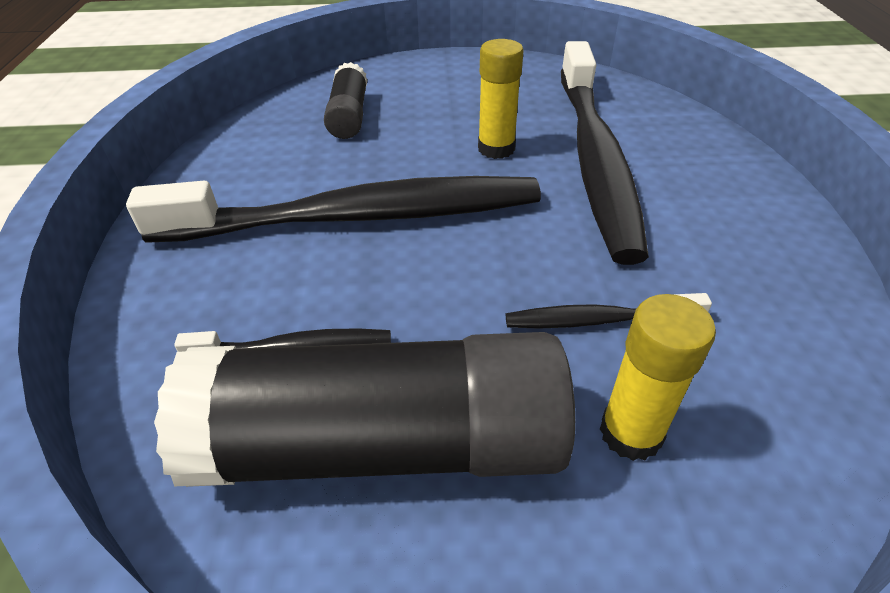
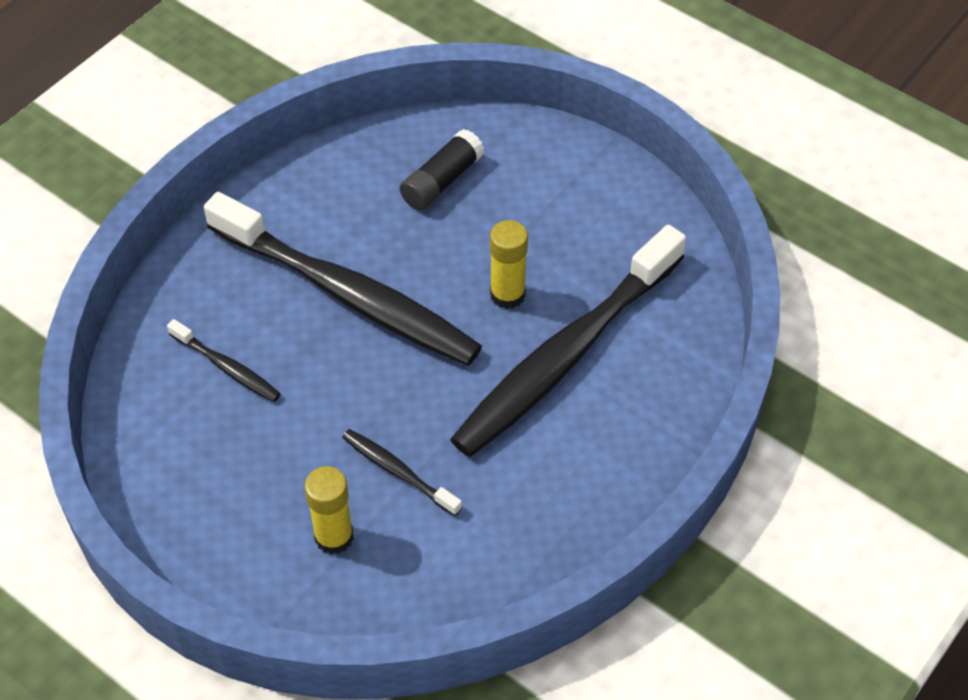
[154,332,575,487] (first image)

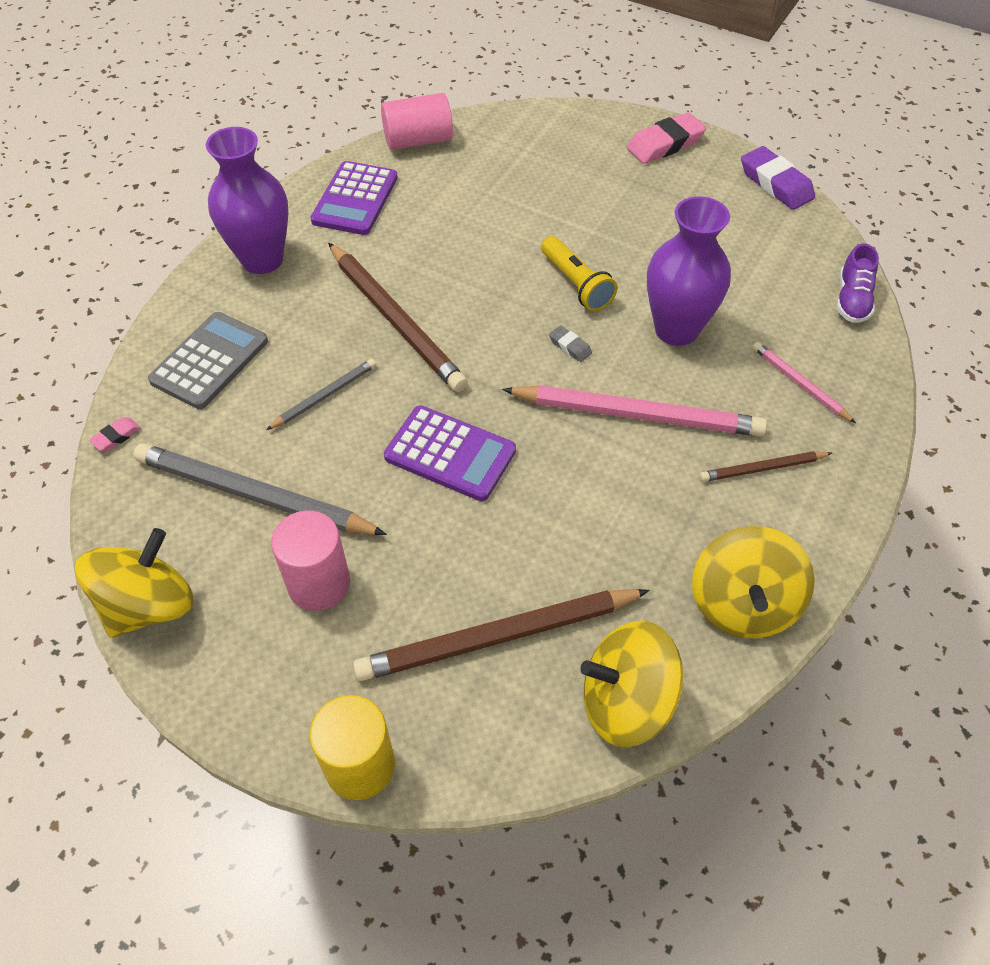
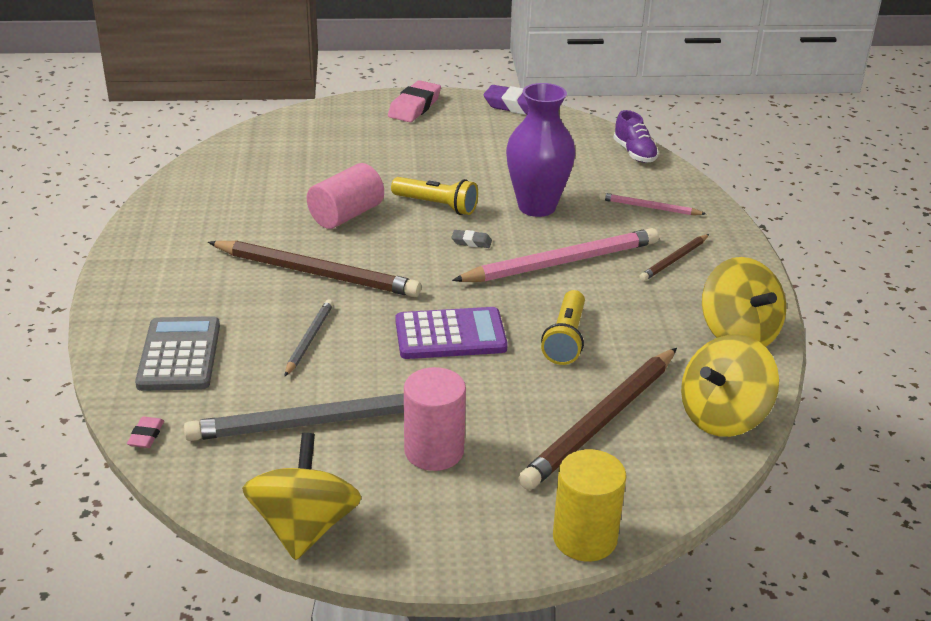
[206,127,289,274] (first image)
[310,161,398,235] (first image)
[541,290,585,365]
[307,163,384,229]

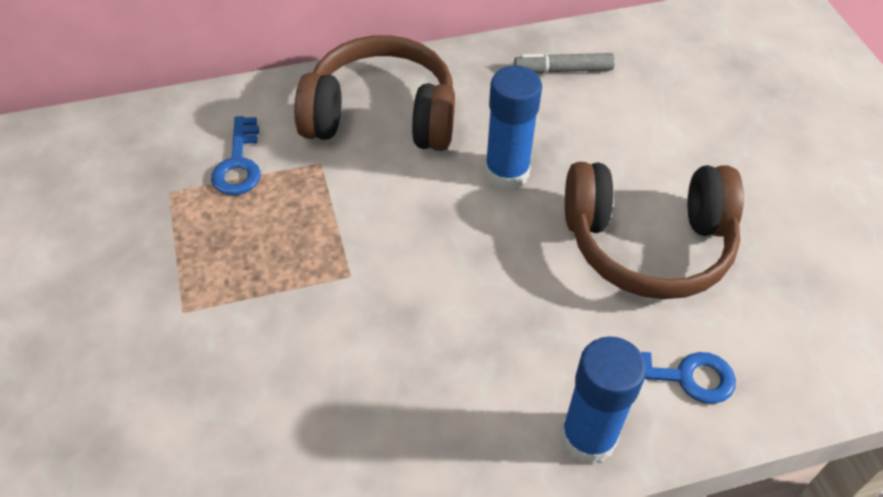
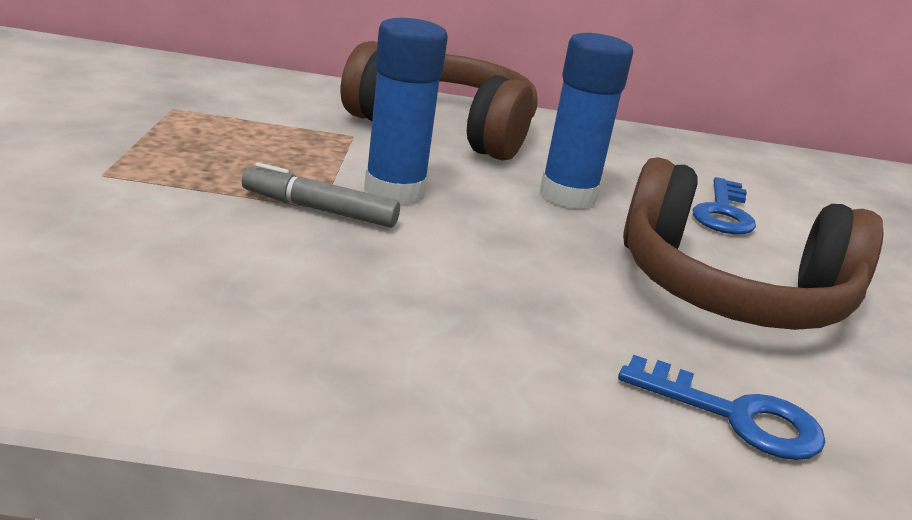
[693,177,756,234]
[242,162,400,228]
[364,18,448,205]

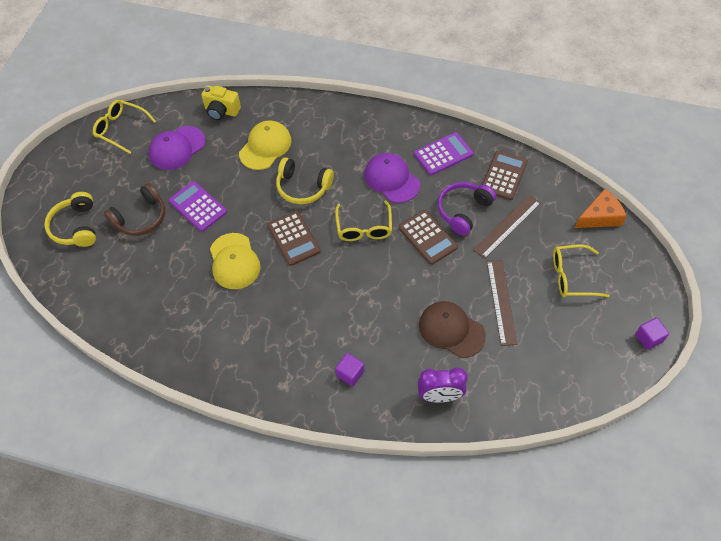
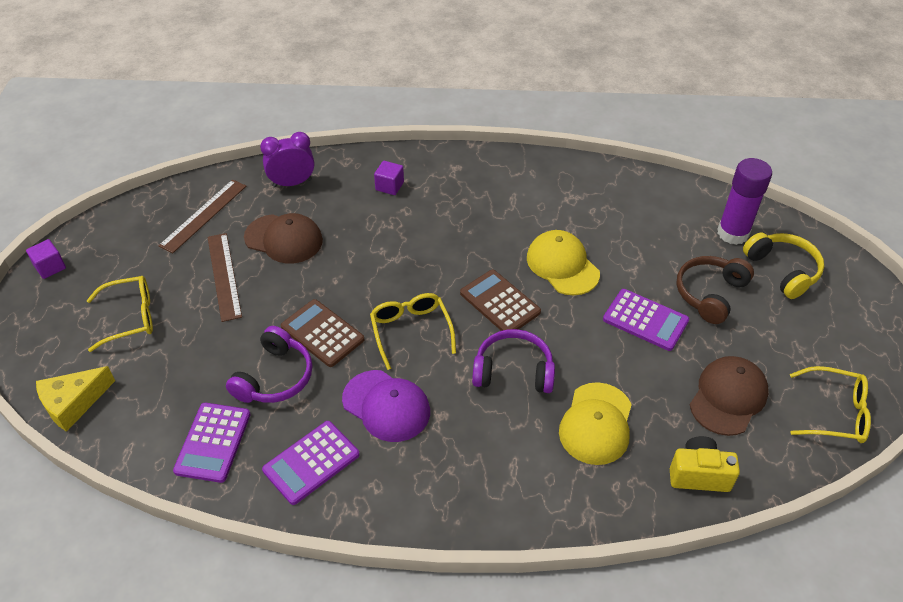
[717,158,772,245]
[158,179,246,253]
[690,356,769,436]
[472,329,555,393]
[173,403,251,483]
[36,366,115,432]

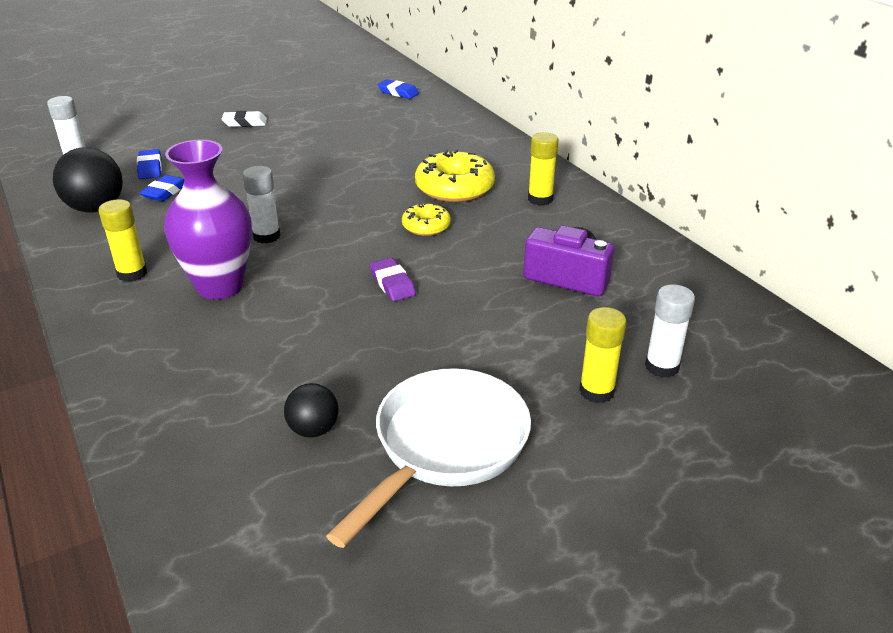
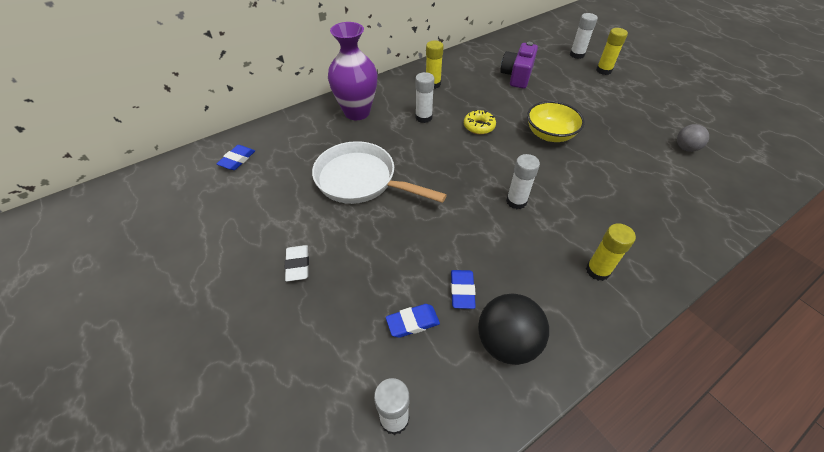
[328,22,378,120]
[312,141,447,204]
[527,101,585,142]
[415,72,434,123]
[677,124,709,152]
[451,270,476,309]

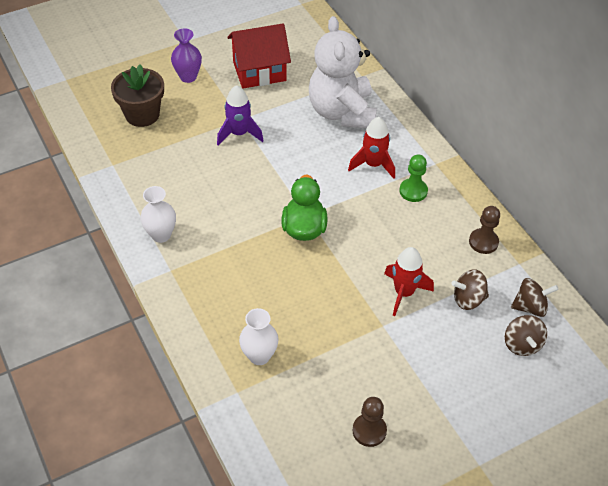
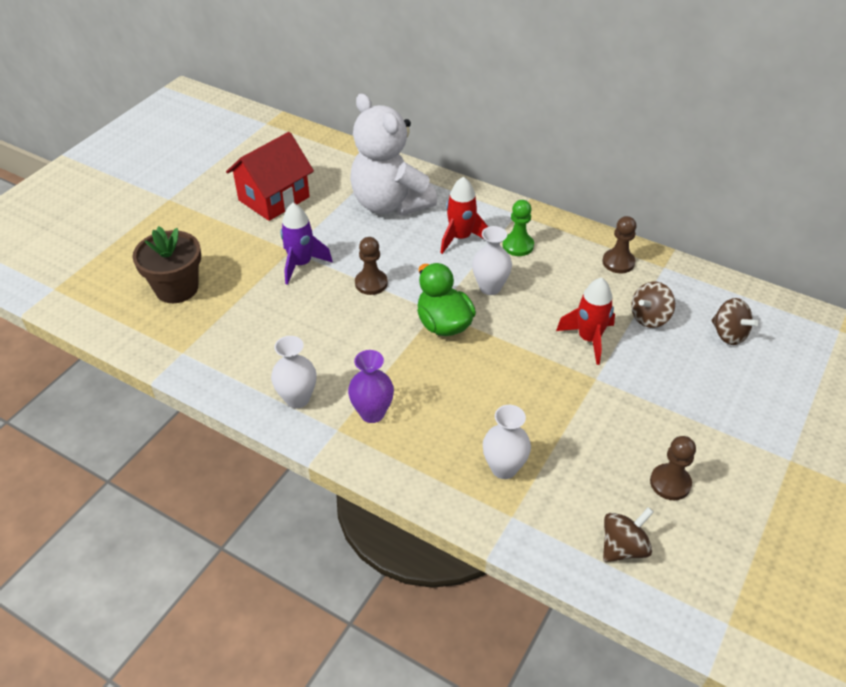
[355,237,388,295]
[472,226,512,295]
[348,350,394,423]
[603,507,654,562]

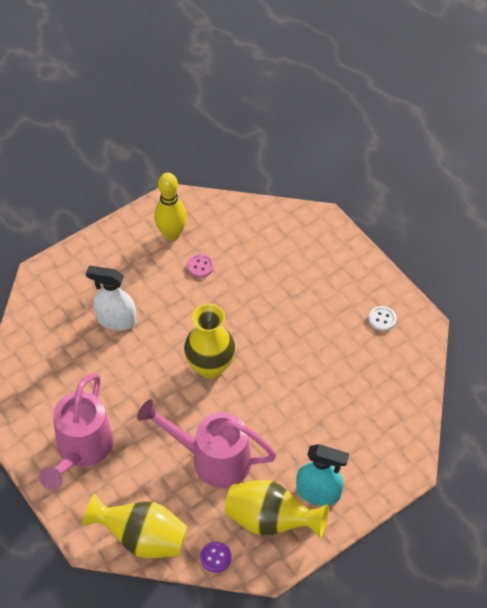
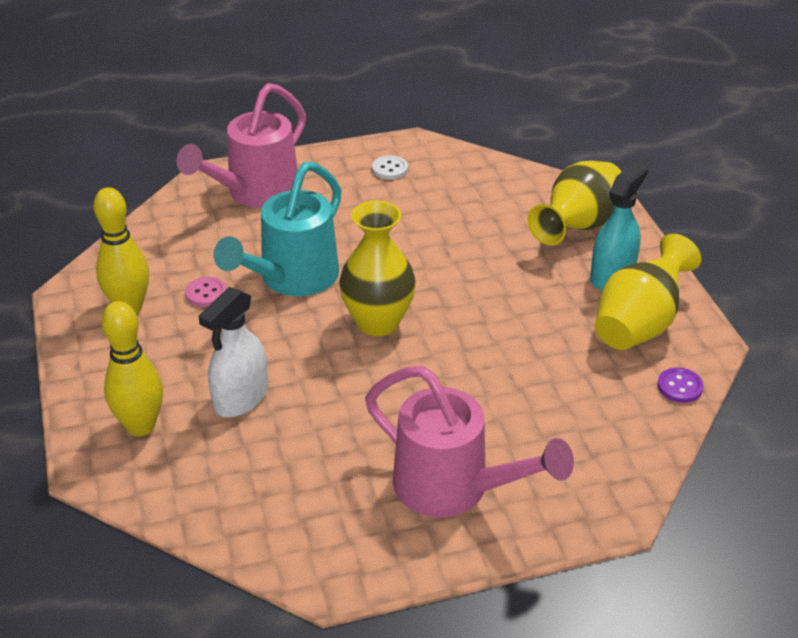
[102,301,163,436]
[214,162,342,296]
[528,161,621,245]
[176,83,306,208]

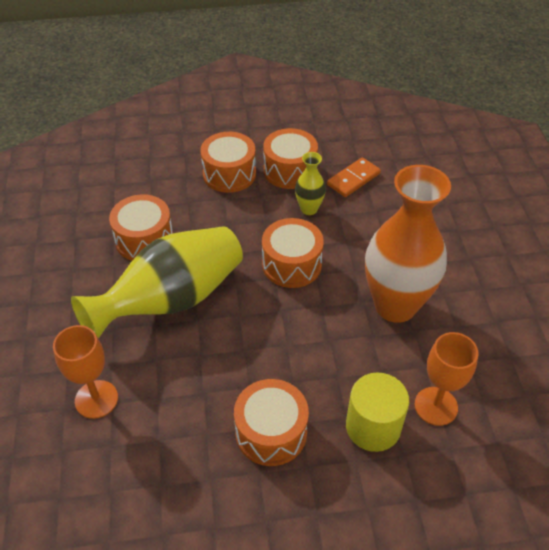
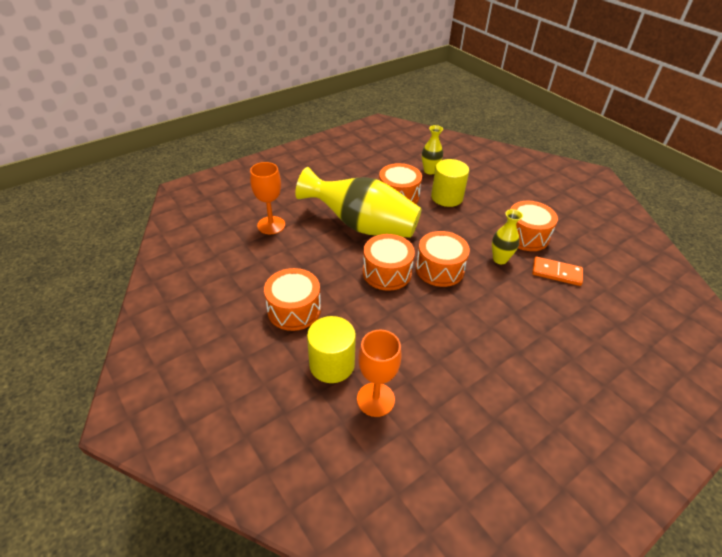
[365,165,451,323] (first image)
[422,125,443,175]
[431,159,469,207]
[363,234,415,291]

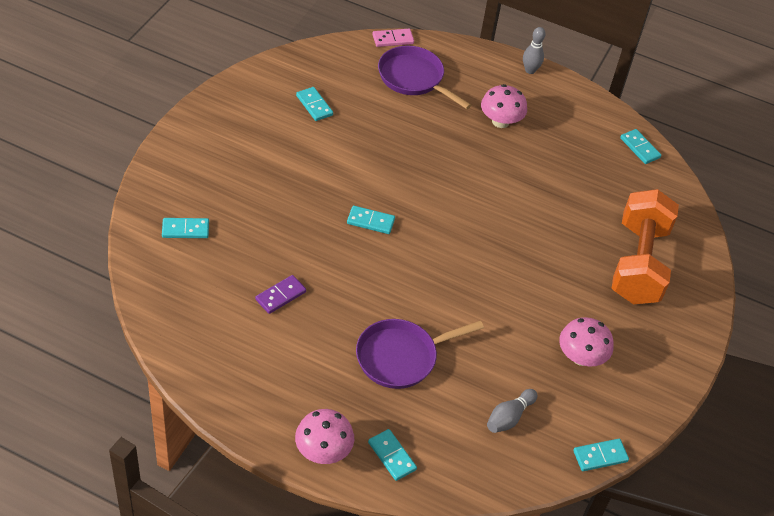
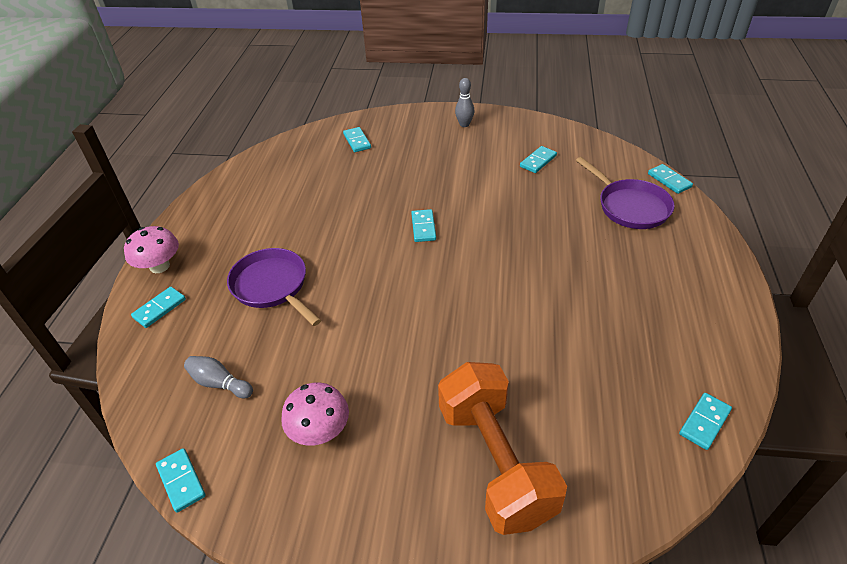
[255,275,306,314] (first image)
[481,84,527,128] (first image)
[455,78,474,127]
[648,164,693,194]
[576,157,675,229]
[438,362,567,535]

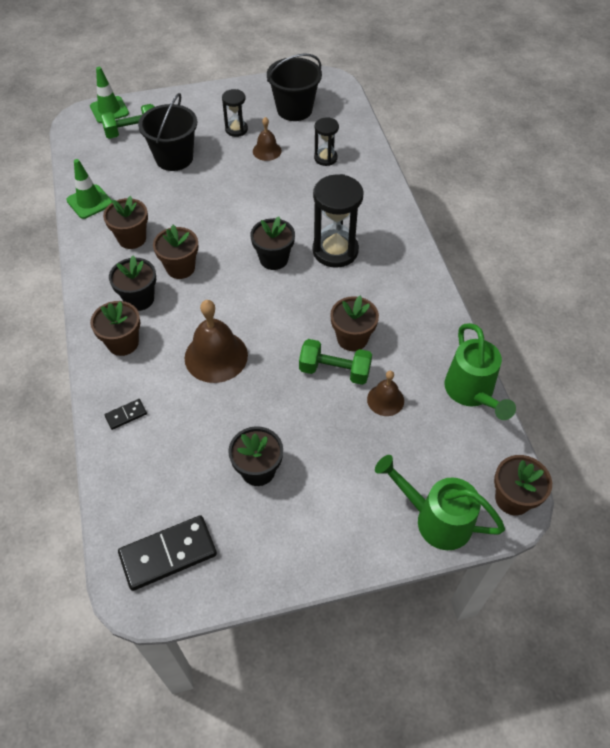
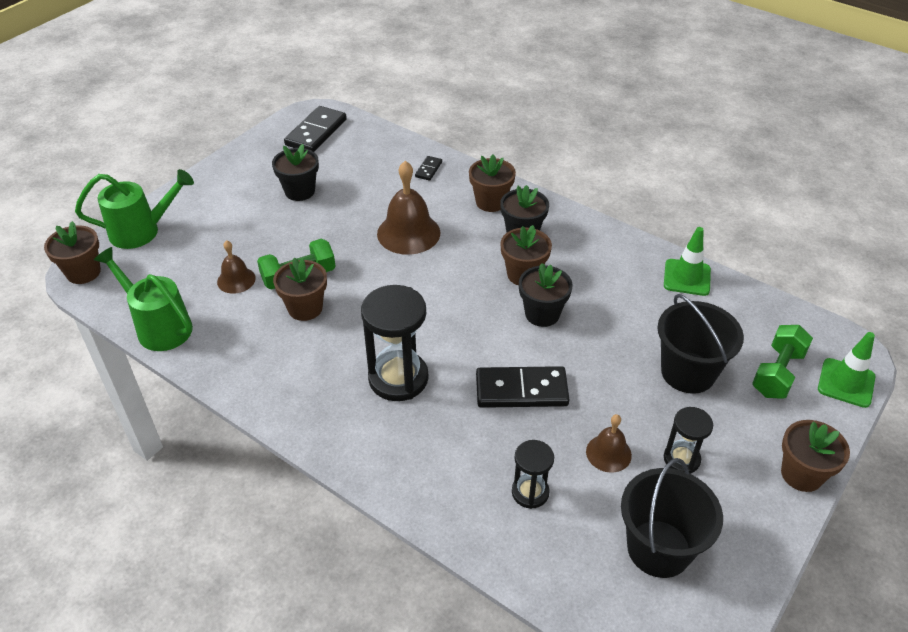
[476,366,570,408]
[781,420,850,492]
[519,263,573,327]

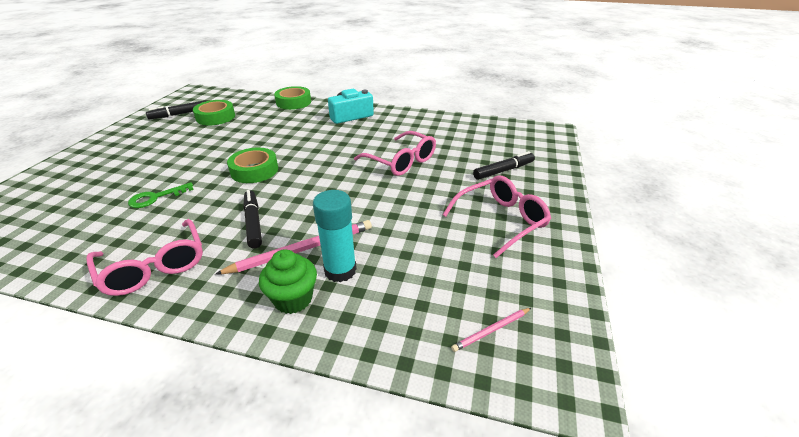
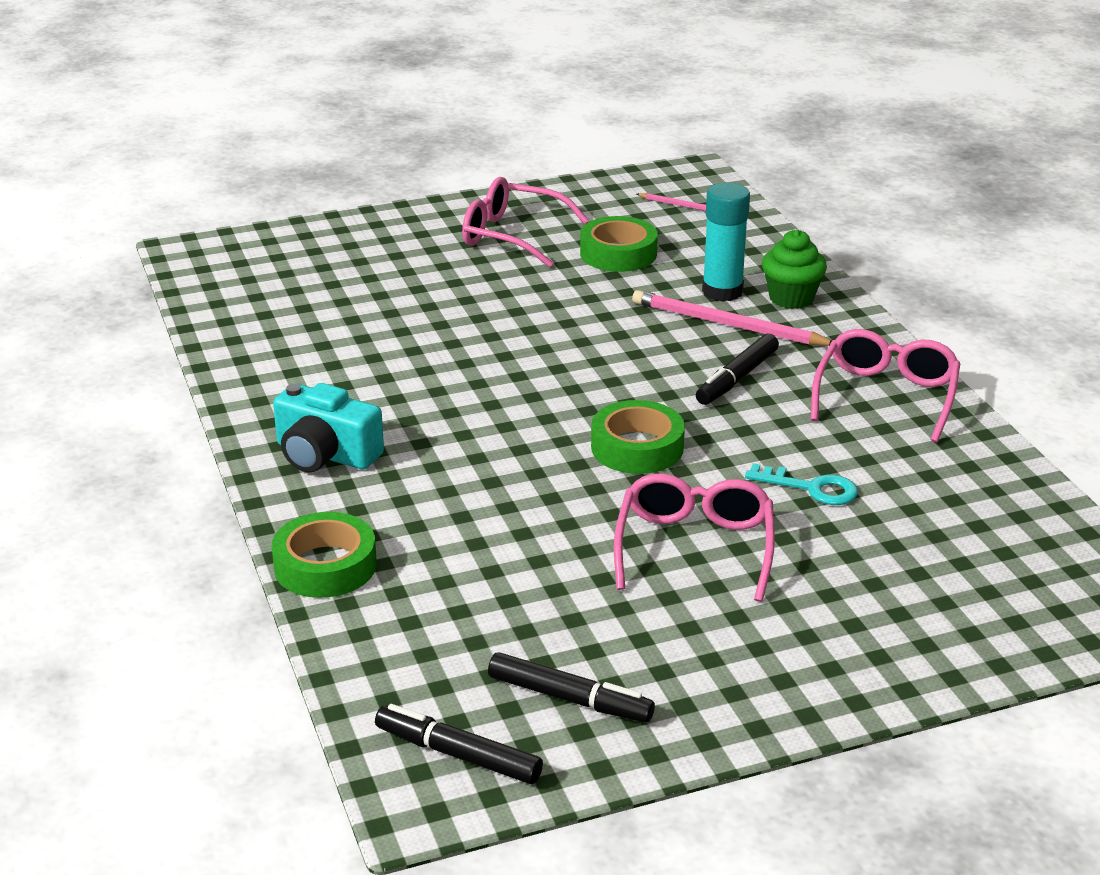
[580,216,658,272]
[614,473,775,602]
[375,704,543,784]
[745,463,858,505]

